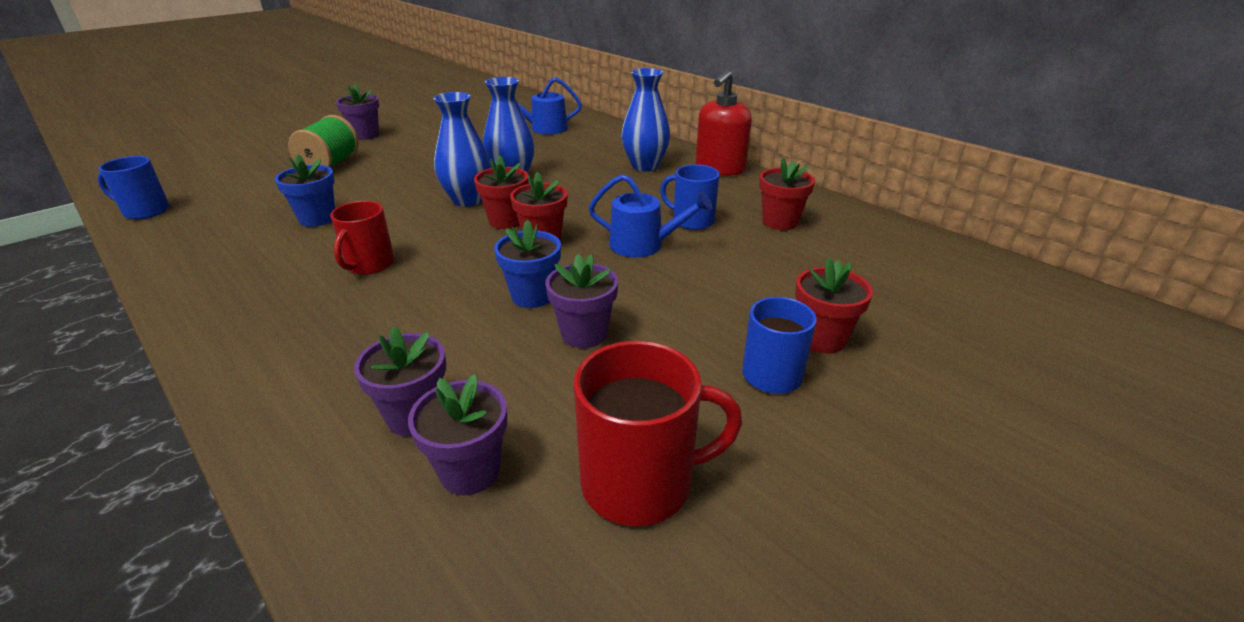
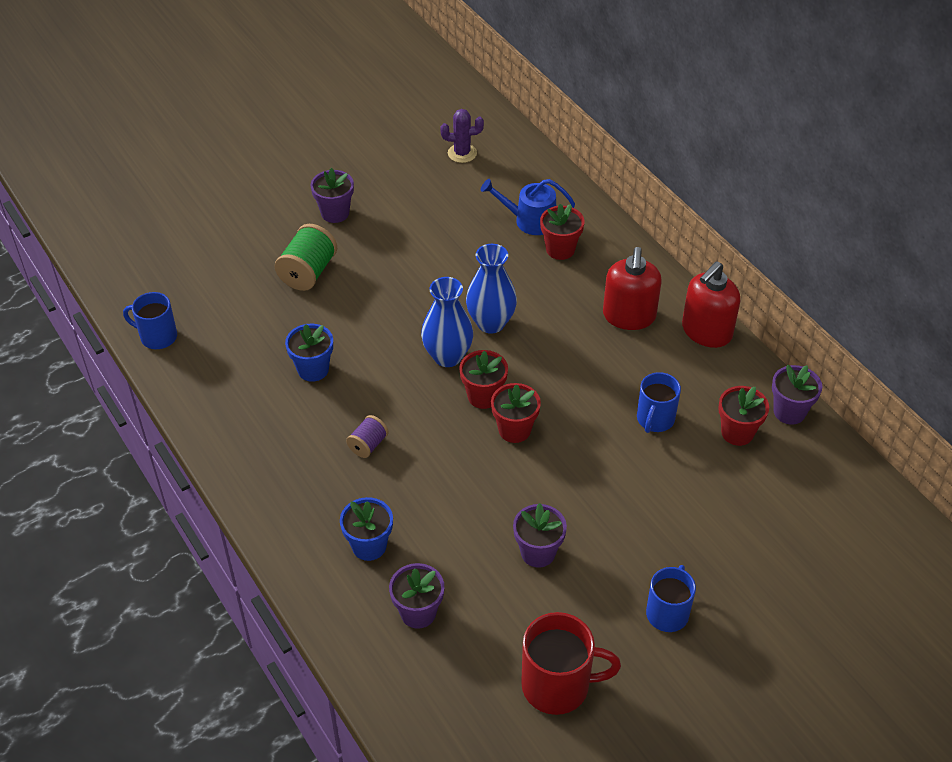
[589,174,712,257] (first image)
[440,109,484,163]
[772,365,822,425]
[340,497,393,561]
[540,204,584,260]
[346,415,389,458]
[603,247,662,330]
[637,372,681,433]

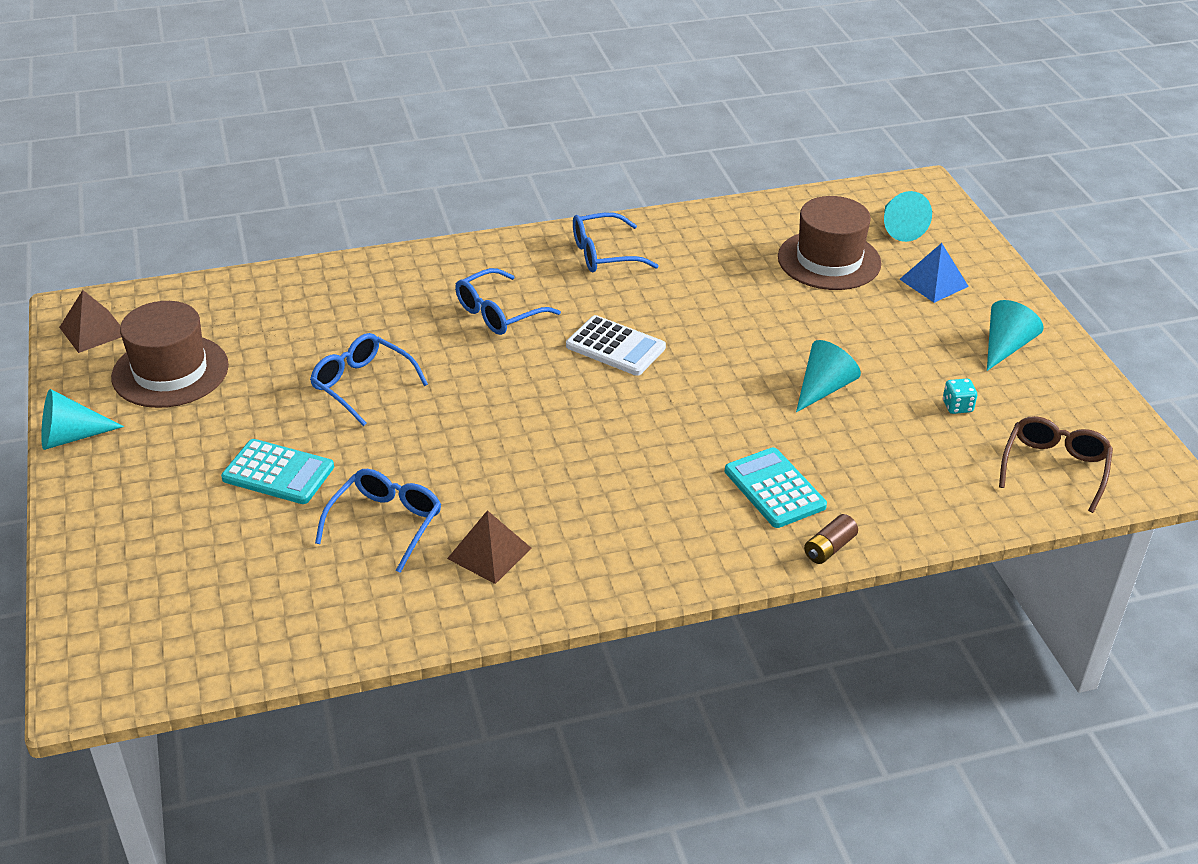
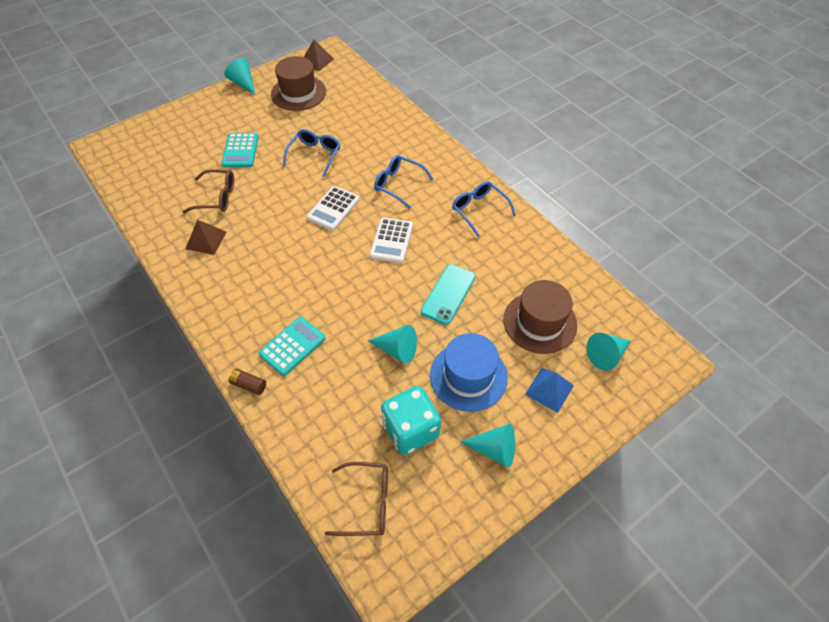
[307,186,360,231]
[421,264,475,325]
[430,333,508,412]
[183,169,234,213]
[381,386,441,455]

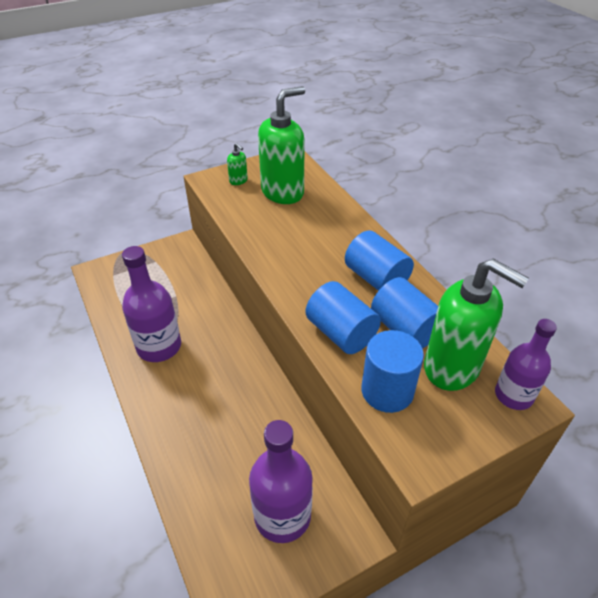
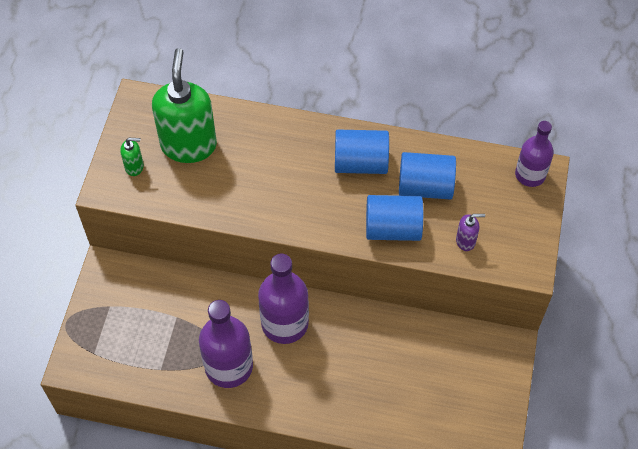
[424,259,529,391] (first image)
[258,254,309,344]
[456,214,485,251]

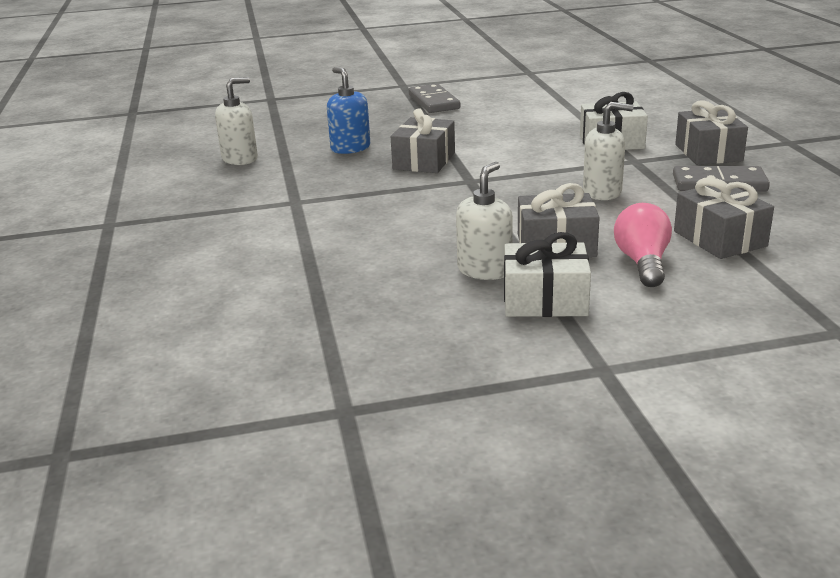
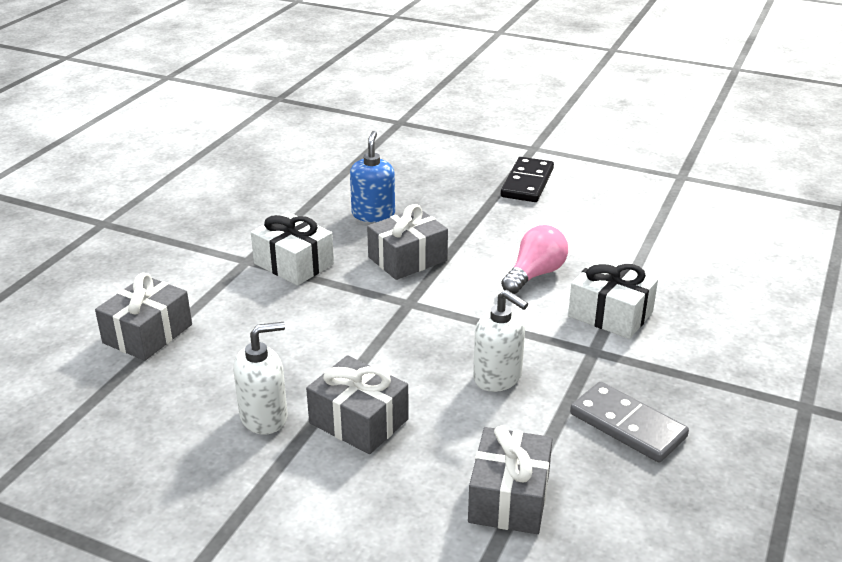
[215,77,258,165] (first image)
[251,212,334,286]
[501,225,568,294]
[95,273,192,361]
[501,157,554,202]

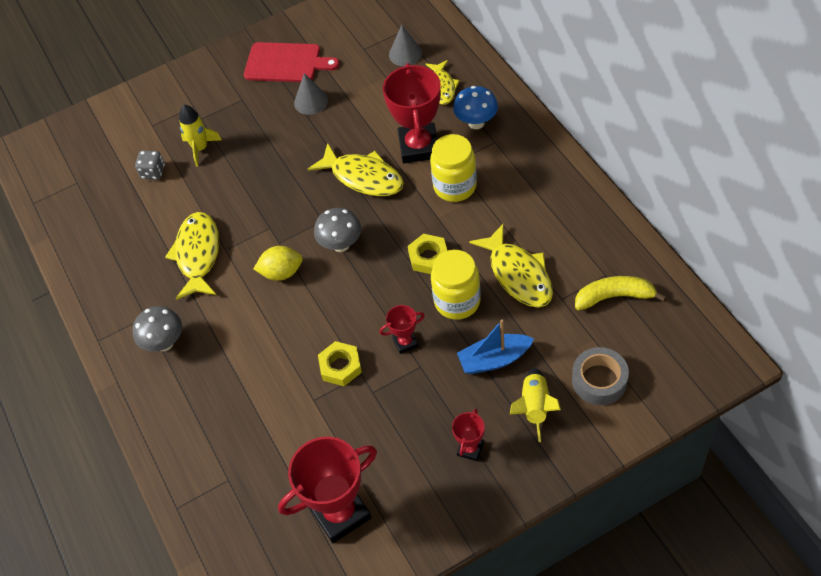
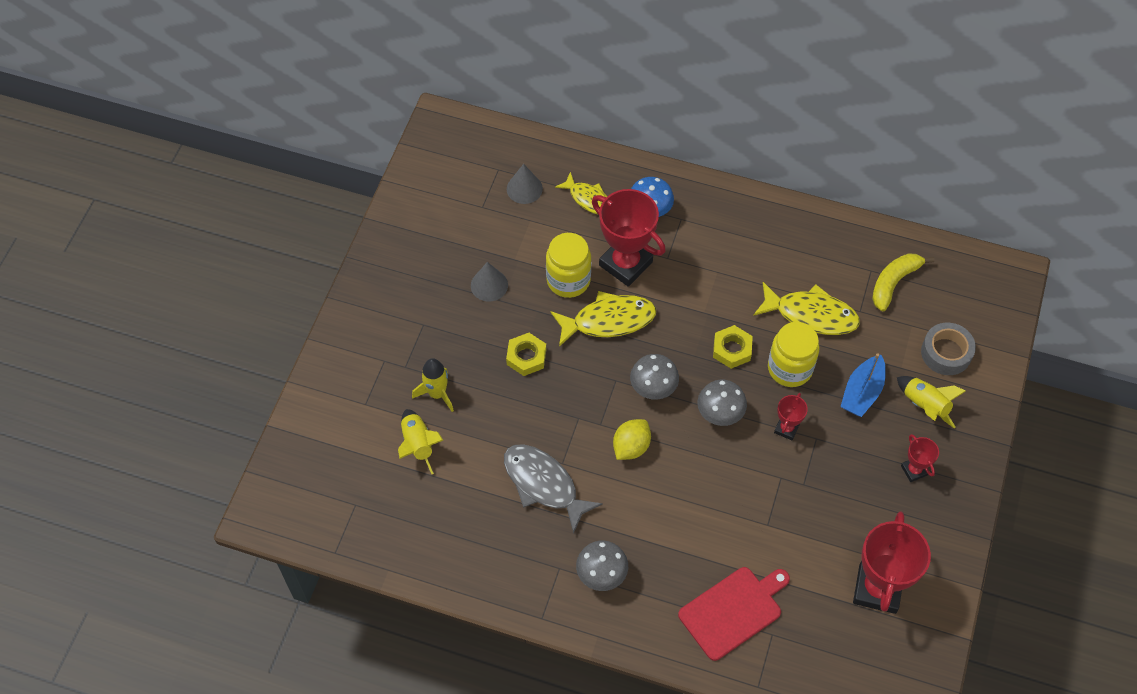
[697,380,747,426]
[678,567,790,661]
[506,333,546,376]
[546,233,591,298]
[398,409,443,474]
[504,444,603,534]

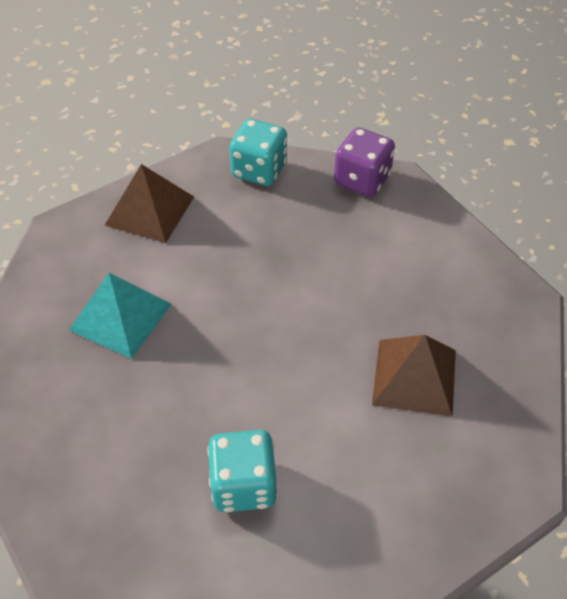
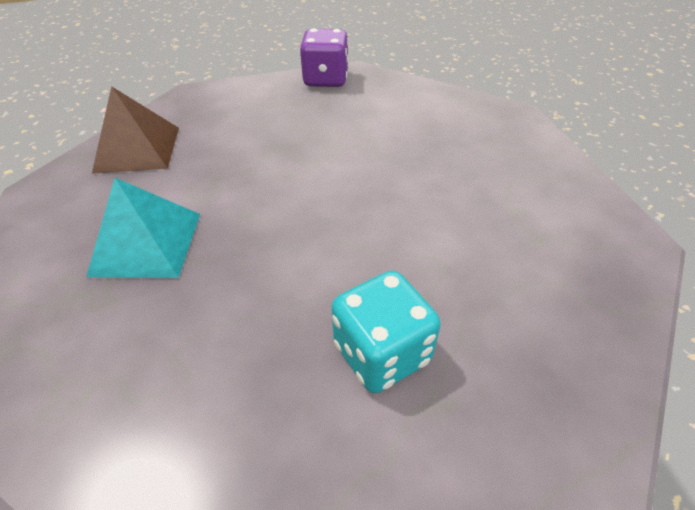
[229,119,287,186] (first image)
[372,335,456,417] (first image)

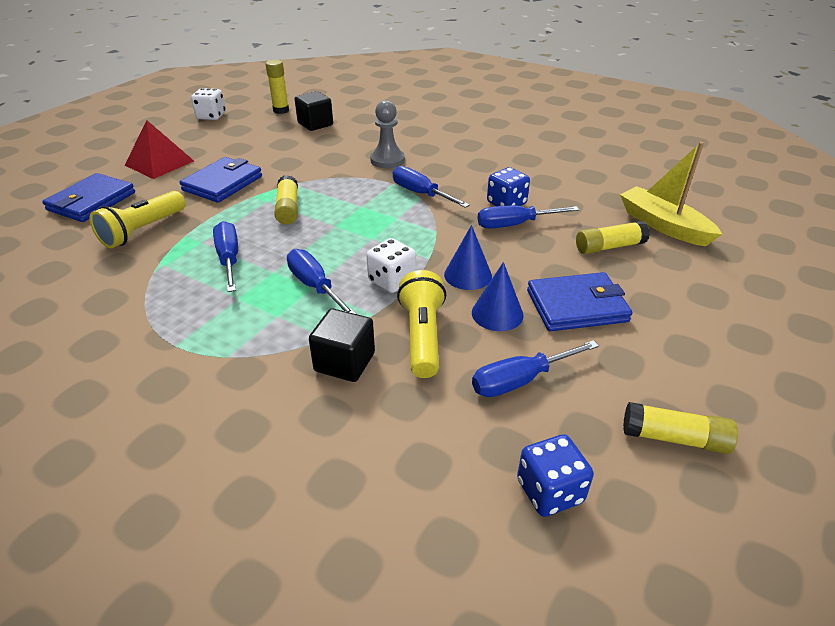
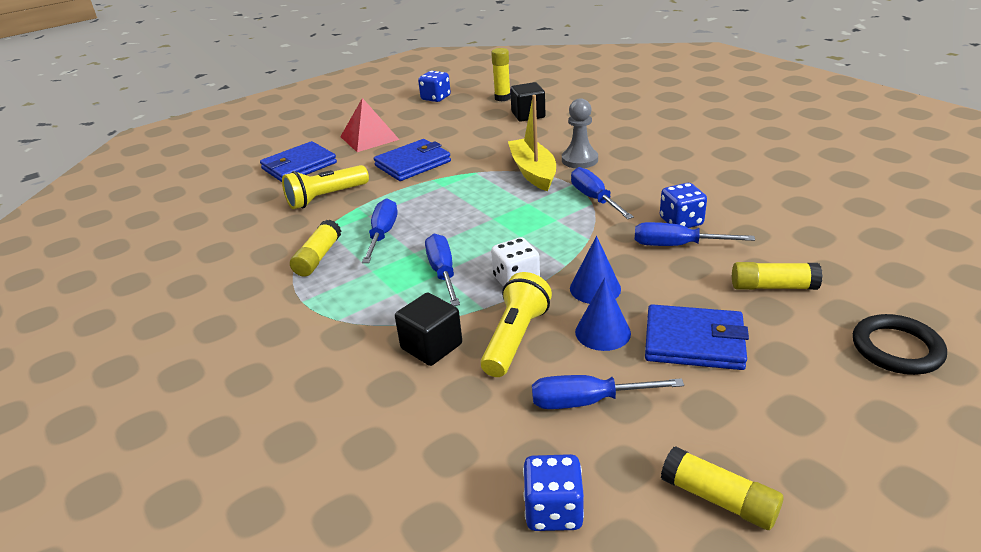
[853,314,947,375]
[290,220,341,277]
[508,95,556,191]
[418,71,451,102]

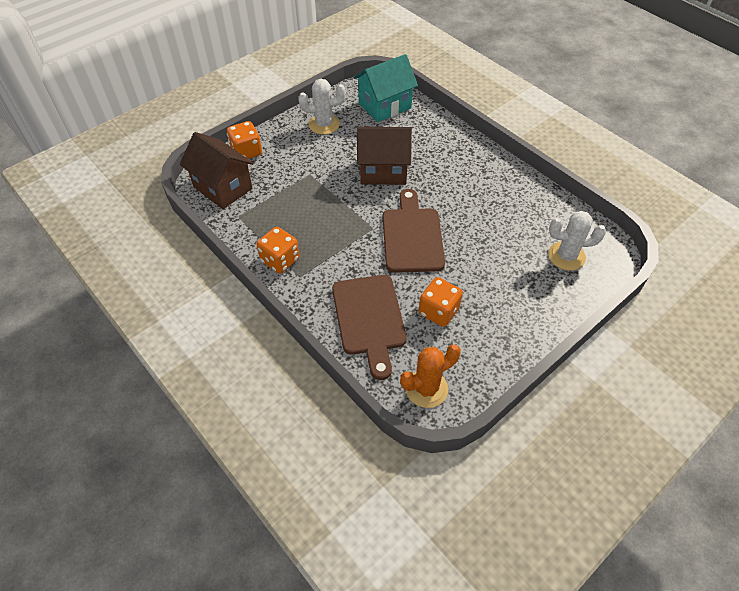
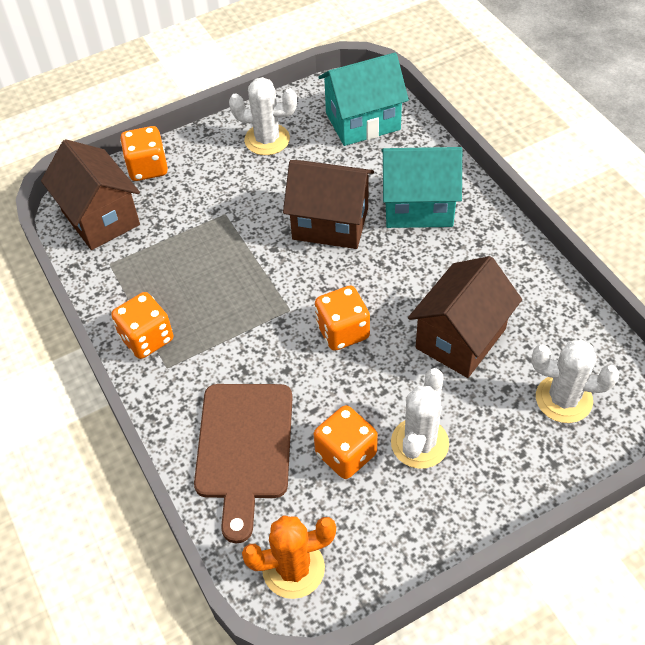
[381,147,462,228]
[391,368,449,469]
[408,256,522,378]
[315,286,370,351]

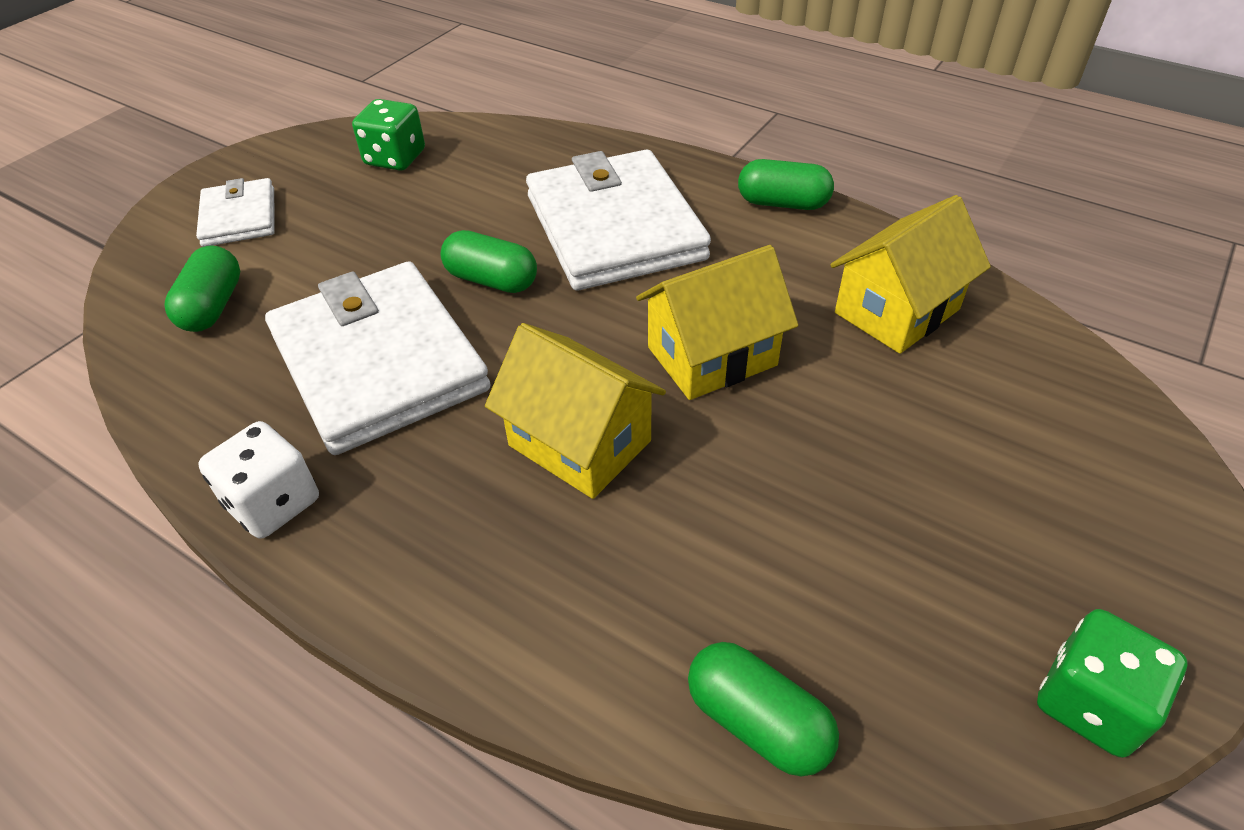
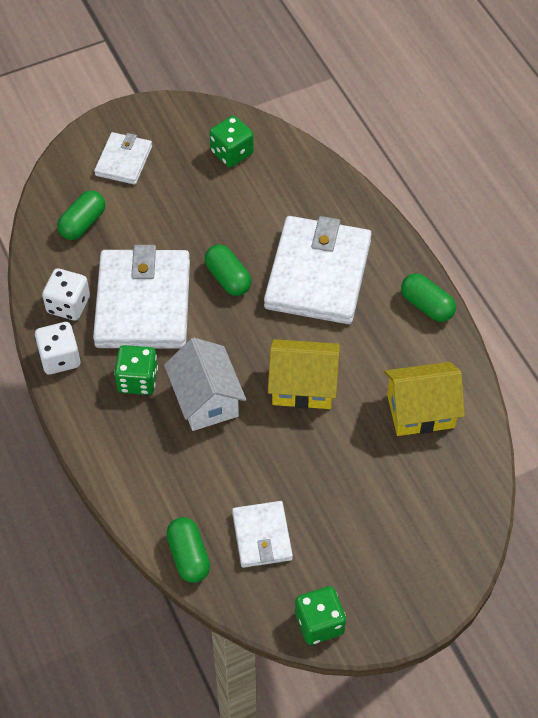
[42,268,90,320]
[114,345,158,395]
[232,501,293,568]
[164,338,246,431]

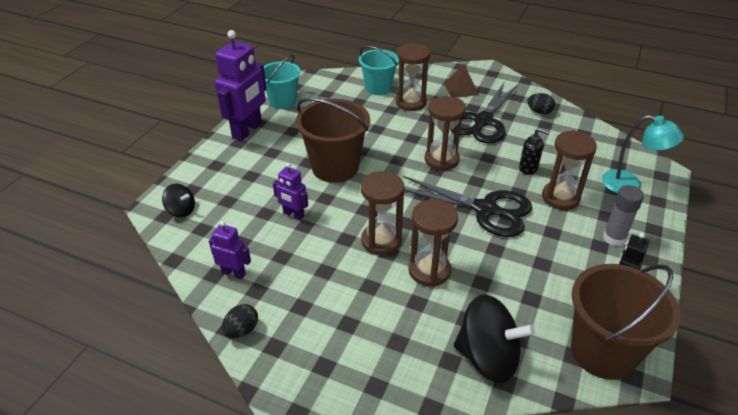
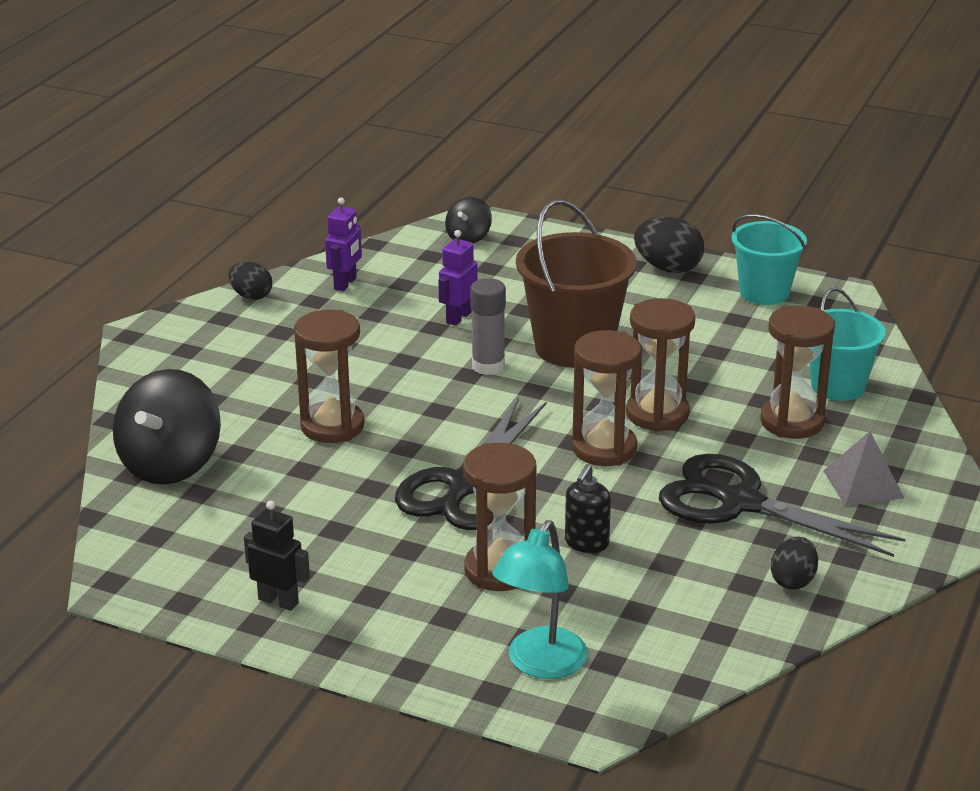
[571,264,681,380] (first image)
[626,298,695,432]
[470,278,506,375]
[634,217,704,273]
[823,431,904,506]

